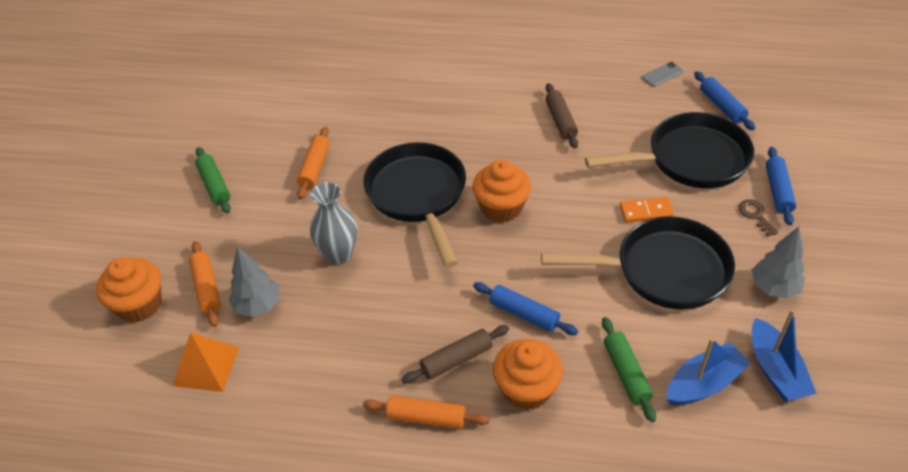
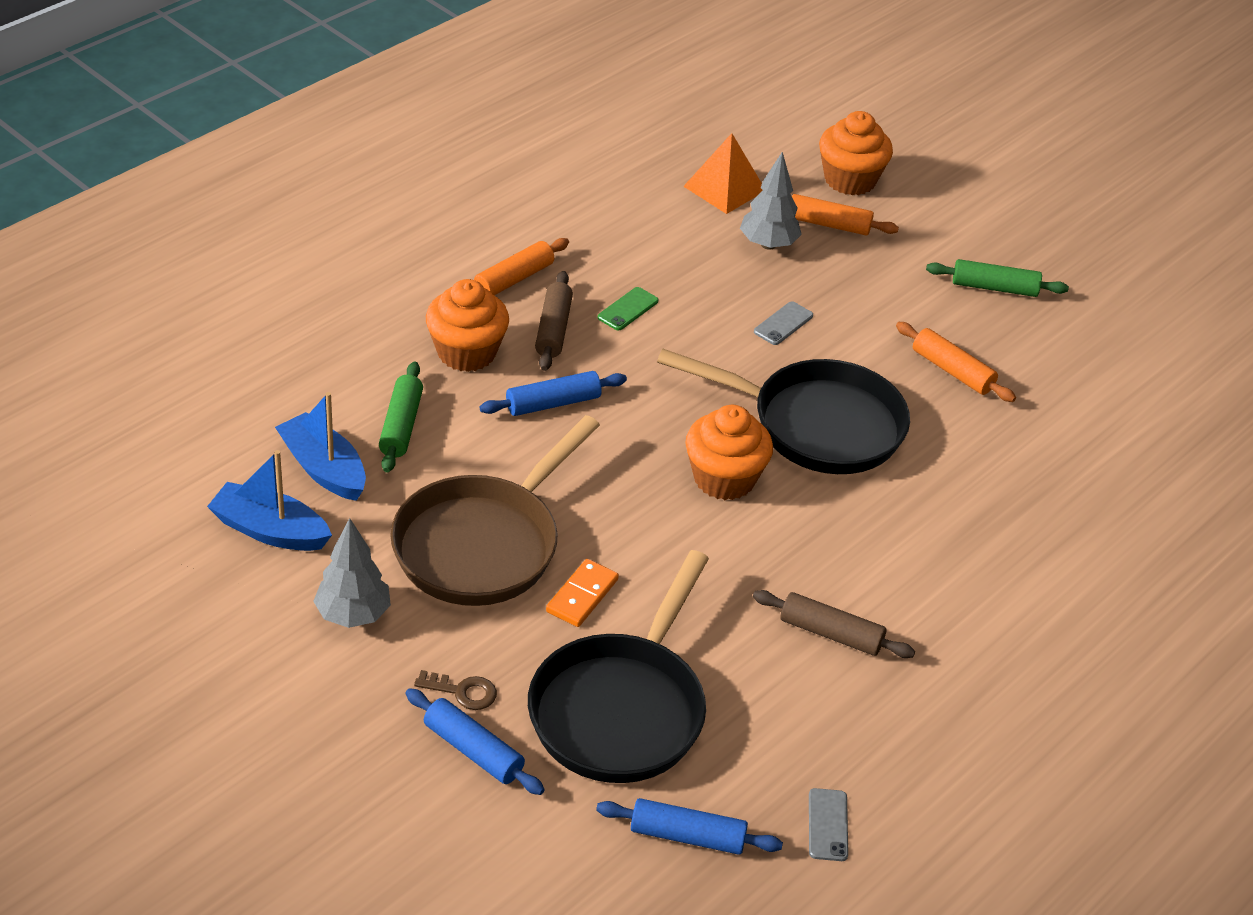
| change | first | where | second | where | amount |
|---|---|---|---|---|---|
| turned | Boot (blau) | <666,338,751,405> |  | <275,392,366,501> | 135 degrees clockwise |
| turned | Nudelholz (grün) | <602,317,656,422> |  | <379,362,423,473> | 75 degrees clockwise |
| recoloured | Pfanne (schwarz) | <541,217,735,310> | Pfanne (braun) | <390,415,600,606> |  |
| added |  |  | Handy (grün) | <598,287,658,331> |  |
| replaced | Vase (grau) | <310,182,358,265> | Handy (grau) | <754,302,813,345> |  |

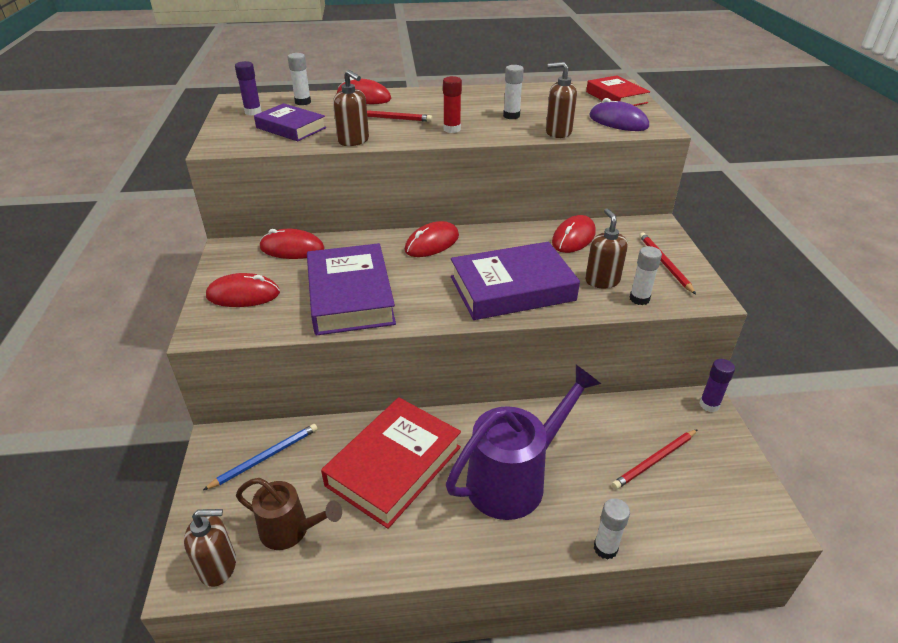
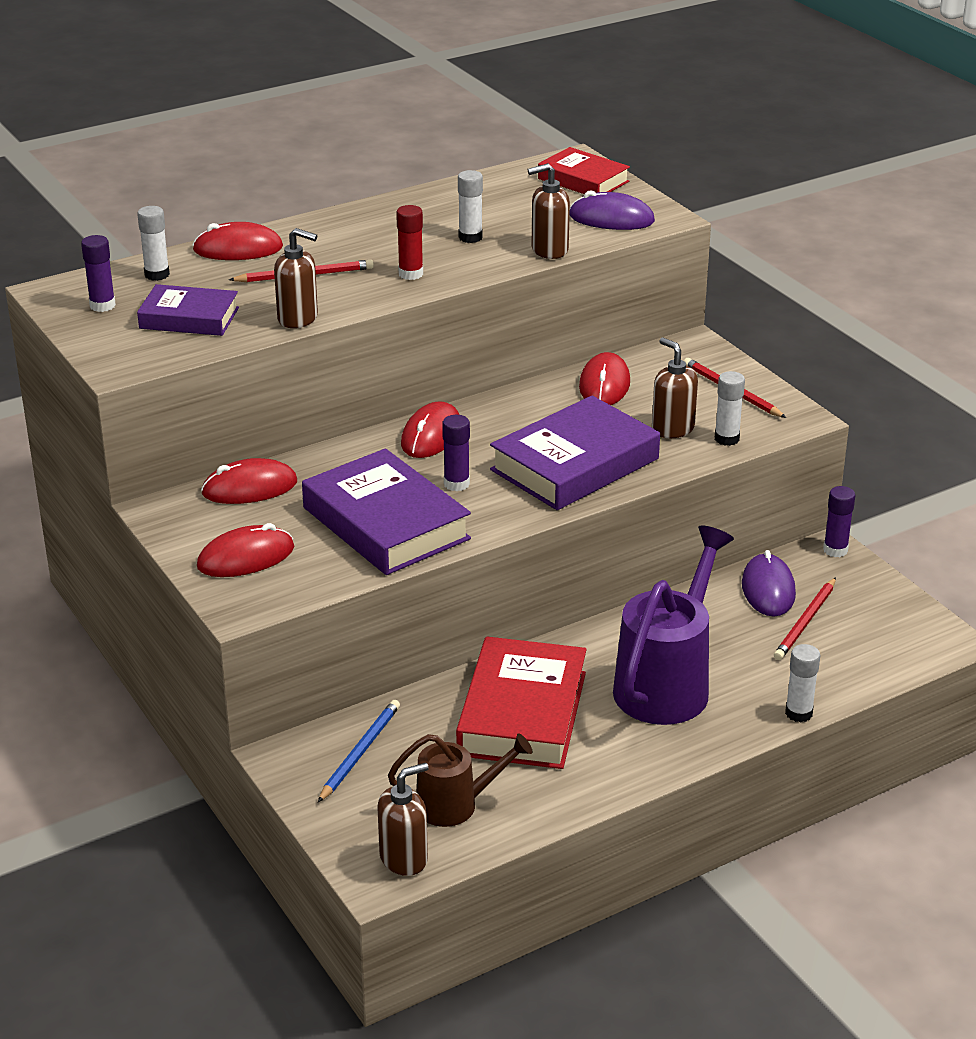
| change | first | where | second | where | amount |
|---|---|---|---|---|---|
| added |  |  | Klebestift (lila) | <442,415,470,491> |  |
| added |  |  | Computermaus (lila) | <742,550,796,617> |  |

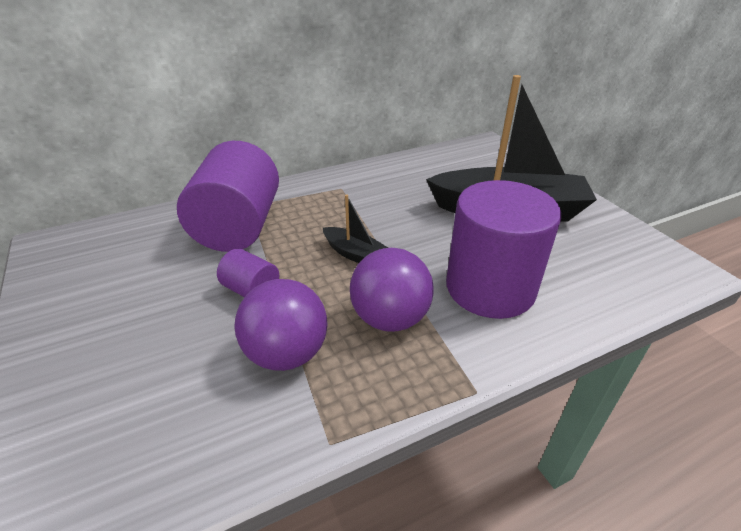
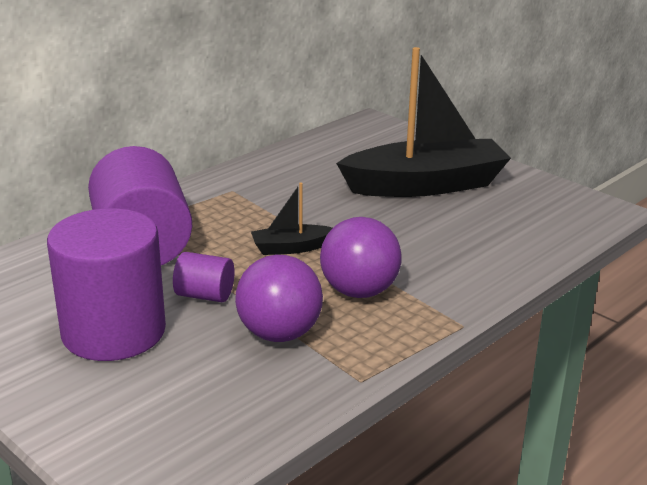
| change | first | where | second | where | amount |
|---|---|---|---|---|---|
| moved | Vollzylinder (lila) | <446,180,561,319> |  | <47,208,166,361> |  |
| turned | Boot (schwarz) | <323,195,388,263> |  | <251,182,333,255> | 150 degrees clockwise |

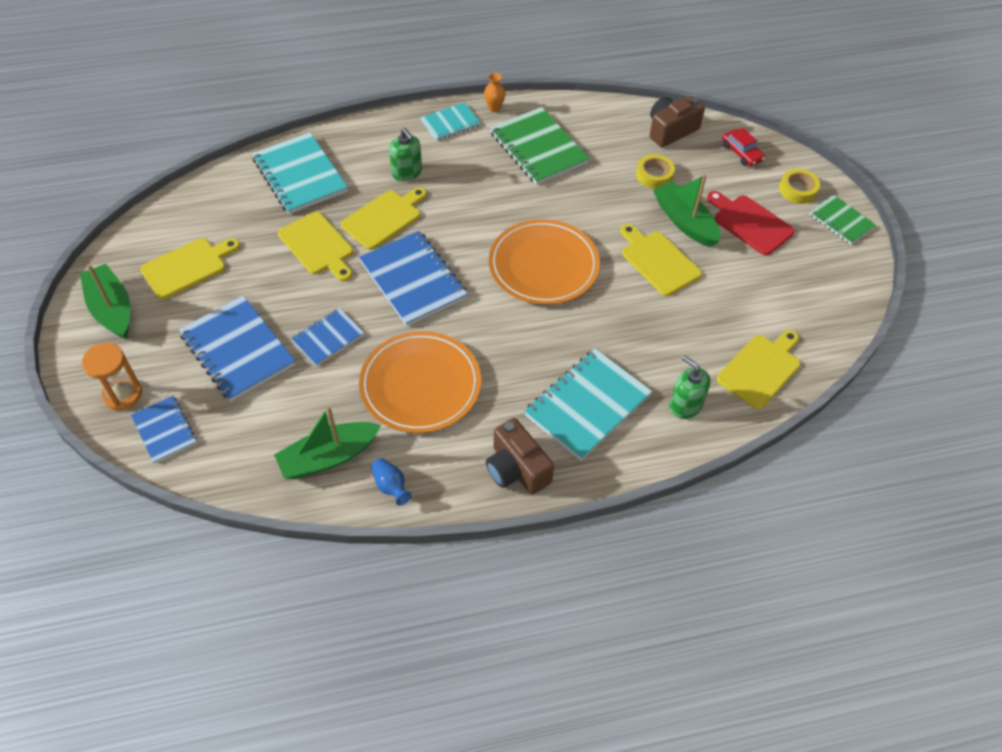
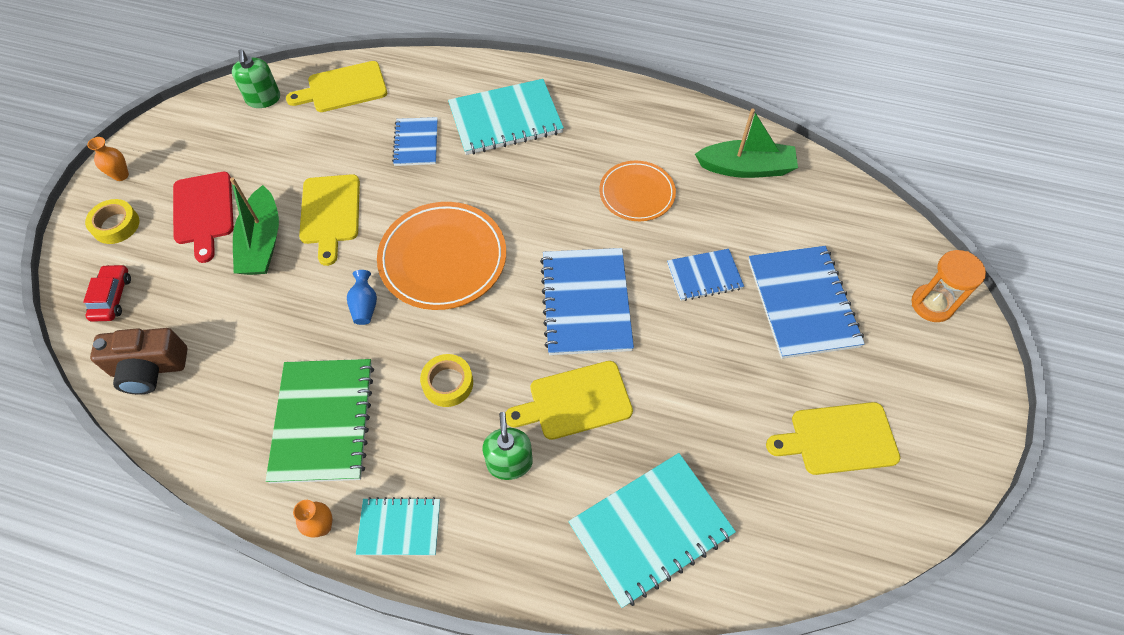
| change | first | where | second | where | amount |
|---|---|---|---|---|---|
| replaced | Notizbuch (grün) | <809,195,876,245> | Vase (orange) | <87,137,129,181> |  |
| moved | Seifenspender (grün) | <669,355,710,419> |  | <232,49,280,108> |  |
| moved | Vase (blau) | <371,458,412,505> |  | <347,270,377,325> |  |
| moved | Notizbuch (blau) | <131,396,197,464> |  | <392,117,438,166> |  |
| moved | Klebeband (gelb) | <636,154,675,189> |  | <420,354,473,407> |  |
| turned | Notizbuch (türkis) | <252,133,348,214> |  | <568,453,736,608> | 60 degrees clockwise |
| resized | Teller (orange) | <359,331,481,433> |  | <599,161,676,221> | x0.63 |
| removed | Boot (grün) | <80,264,130,339> |  |  |  |
| removed | Schneidebrett (gelb) | <278,212,353,282> |  |  |  |
| removed | Kamera (braun) | <486,418,554,495> |  |  |  |

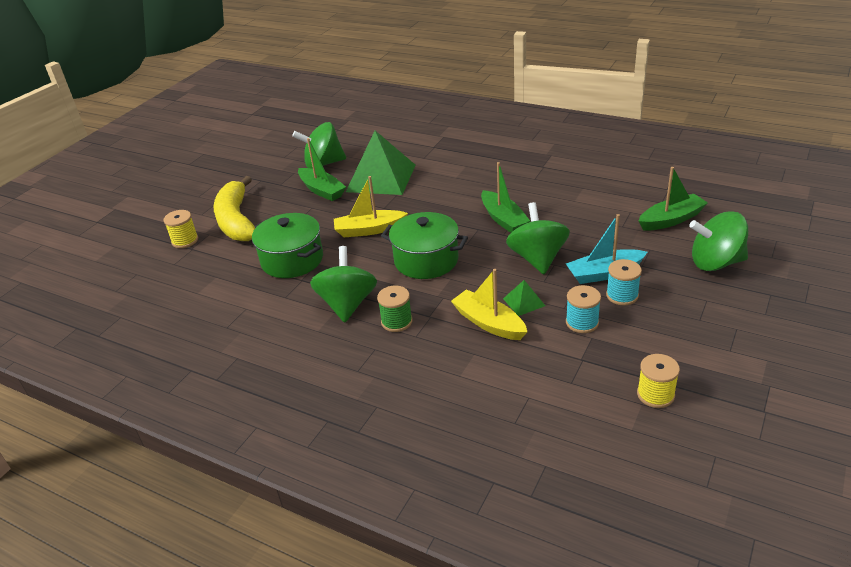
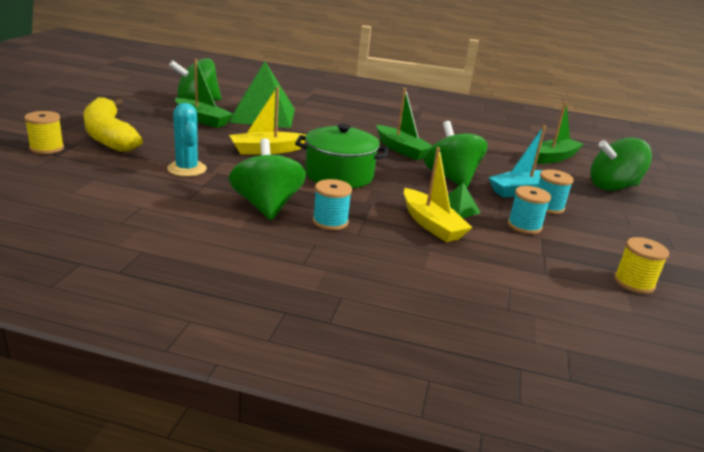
| change | first | where | second | where | amount |
|---|---|---|---|---|---|
| replaced | Kochtopf (grün) | <252,213,323,278> | Kaktus (türkis) | <167,103,207,177> |  |
| recoloured | Garnrolle (grün) | <377,286,413,332> | Garnrolle (türkis) | <313,179,352,230> |  |
| turned | Boot (gelb) | <451,269,527,340> |  | <404,147,472,242> | 150 degrees counterclockwise |

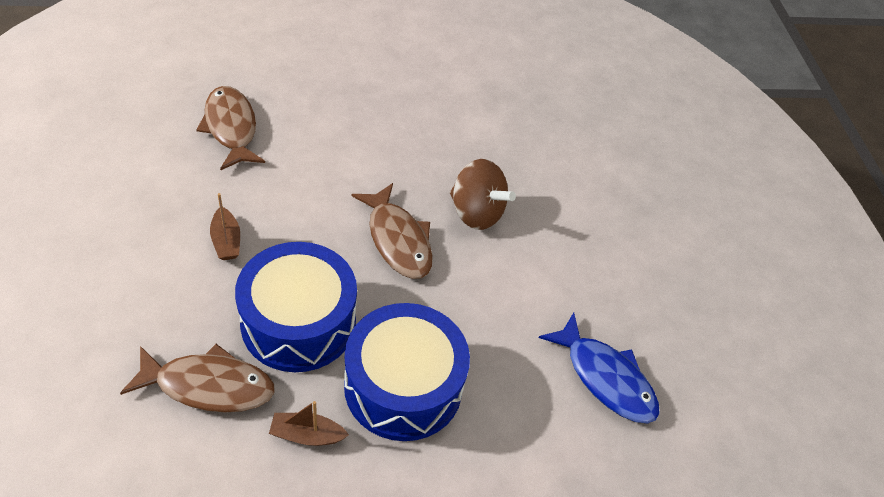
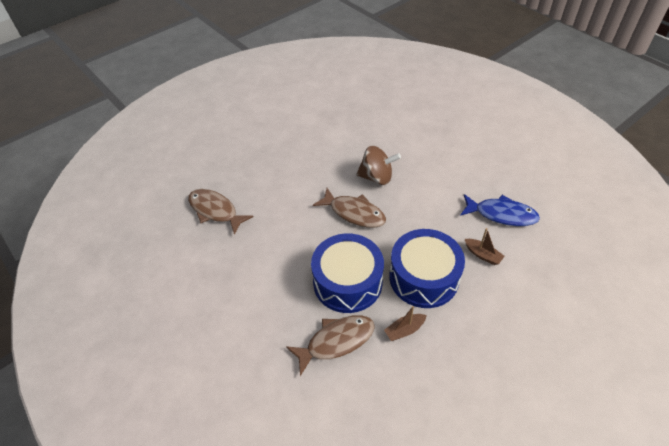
| change | first | where | second | where | amount |
|---|---|---|---|---|---|
| moved | Boot (braun) | <210,193,240,260> |  | <465,228,505,265> |  |

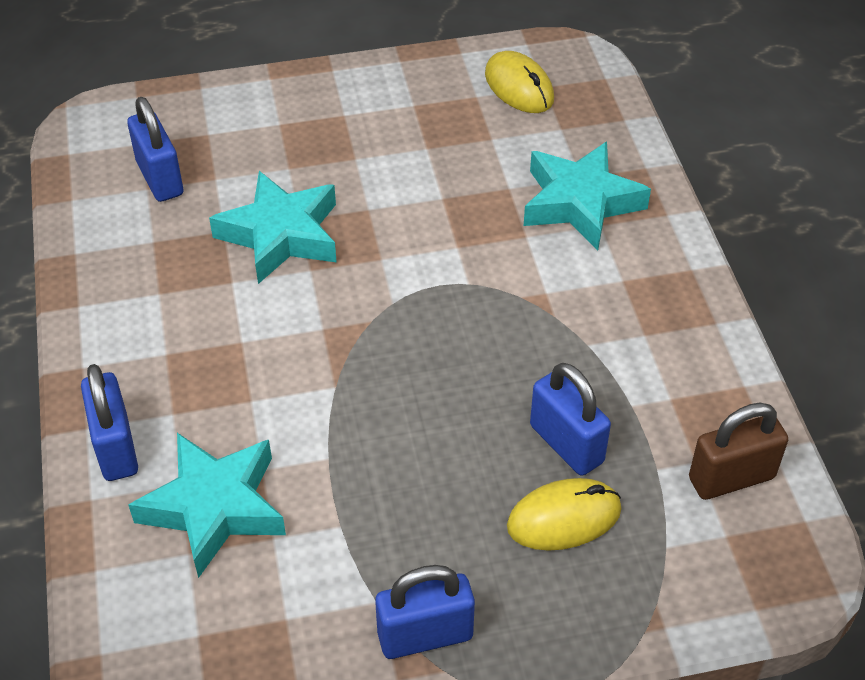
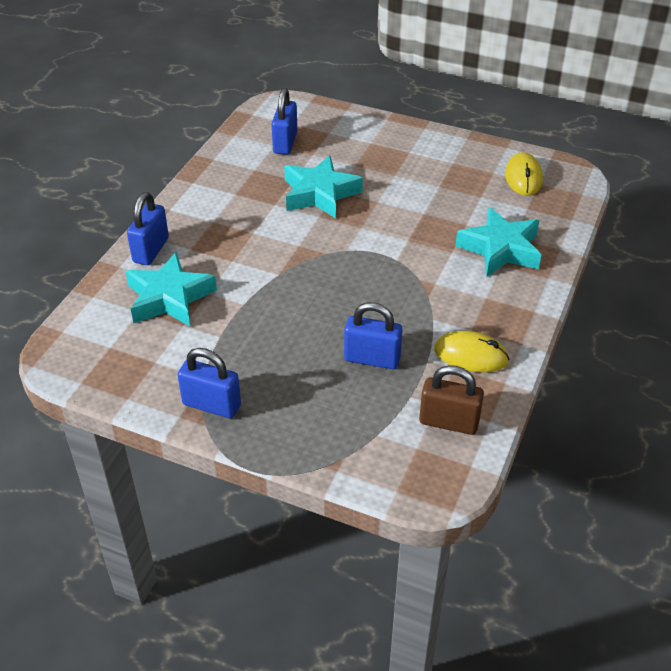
| change | first | where | second | where | amount |
|---|---|---|---|---|---|
| turned | Vorhängeschloss (blau) | <530,363,611,475> |  | <344,302,403,369> | 75 degrees counterclockwise |
| moved | Computermaus (gelb) | <507,478,622,551> |  | <434,331,509,373> |  |

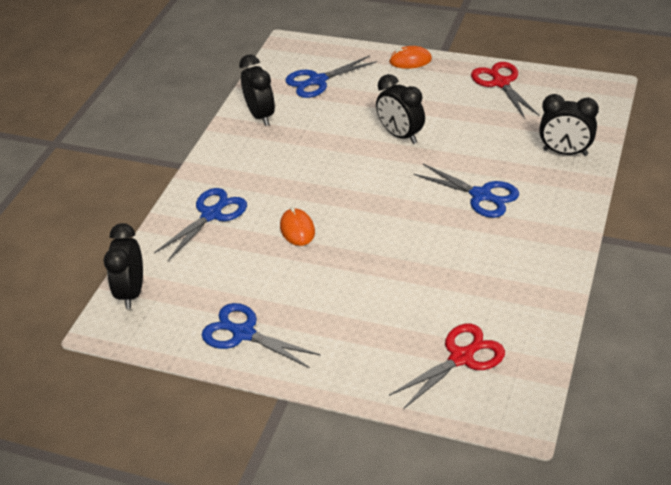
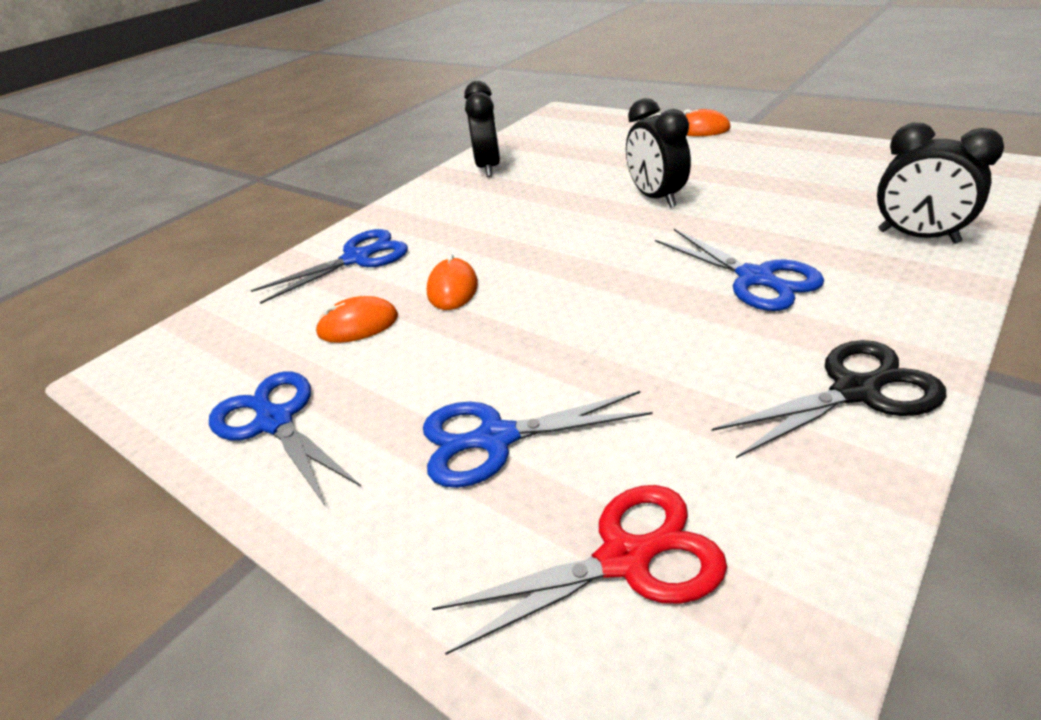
| change | first | where | second | where | amount |
|---|---|---|---|---|---|
| added |  |  | Computermaus (orange) | <315,296,398,343> |  |
| moved | Schere (blau) | <285,55,377,98> |  | <423,391,653,488> |  |
| added |  |  | Schere (schwarz) | <712,340,946,458> |  |
| removed | Wecker (schwarz) | <104,223,143,309> |  |  |  |
| removed | Schere (rot) | <471,62,540,119> |  |  |  |

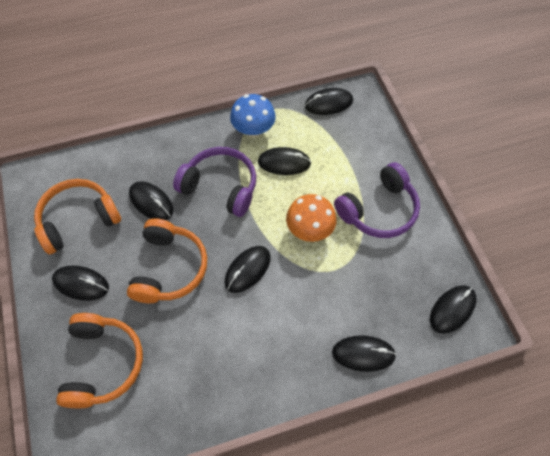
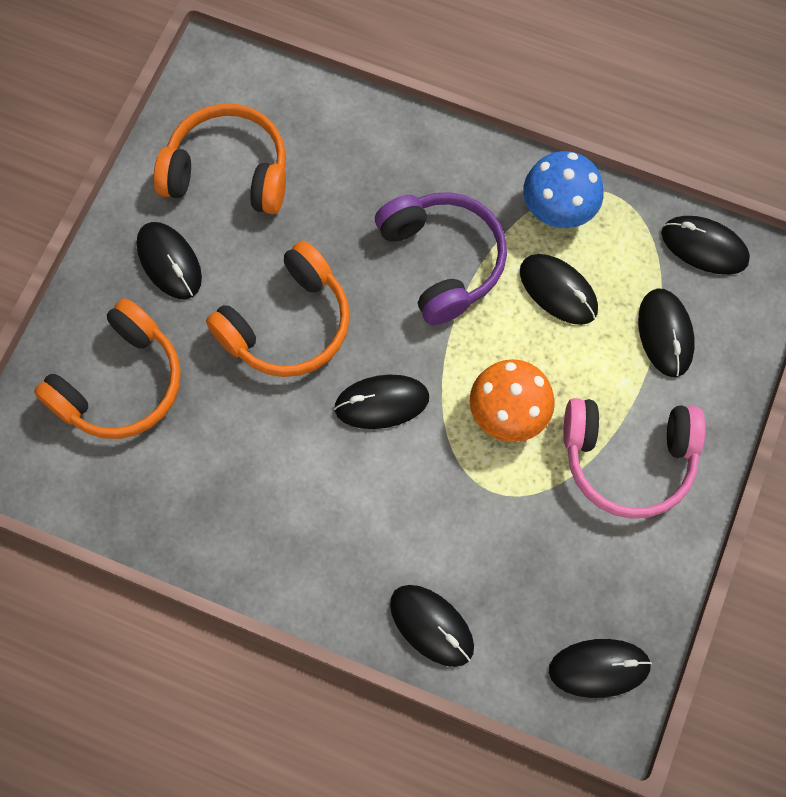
| change | first | where | second | where | amount |
|---|---|---|---|---|---|
| recoloured | Kopfhörer (lila) | <334,162,420,238> | Kopfhörer (rosa) | <564,398,706,519> |  |
| moved | Computermaus (schwarz) | <129,181,174,220> |  | <638,288,695,377> |  |

